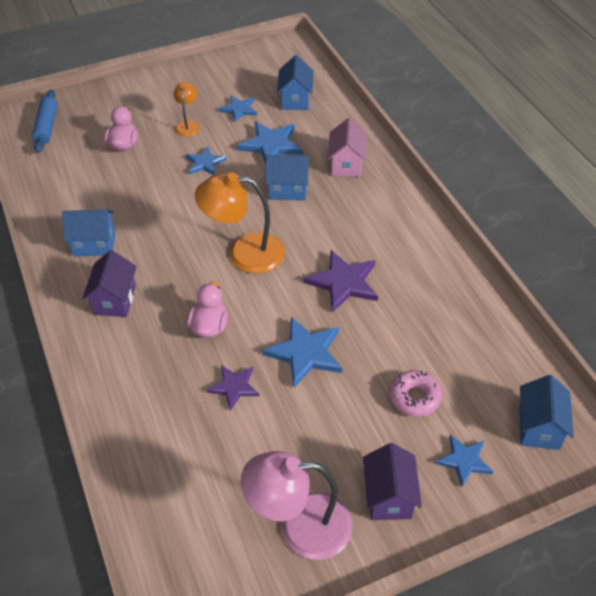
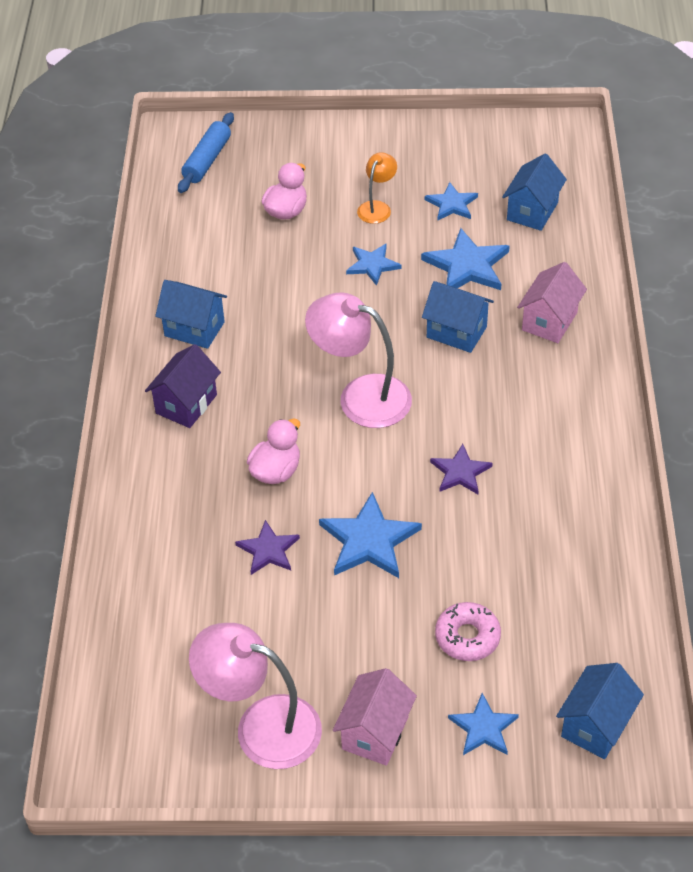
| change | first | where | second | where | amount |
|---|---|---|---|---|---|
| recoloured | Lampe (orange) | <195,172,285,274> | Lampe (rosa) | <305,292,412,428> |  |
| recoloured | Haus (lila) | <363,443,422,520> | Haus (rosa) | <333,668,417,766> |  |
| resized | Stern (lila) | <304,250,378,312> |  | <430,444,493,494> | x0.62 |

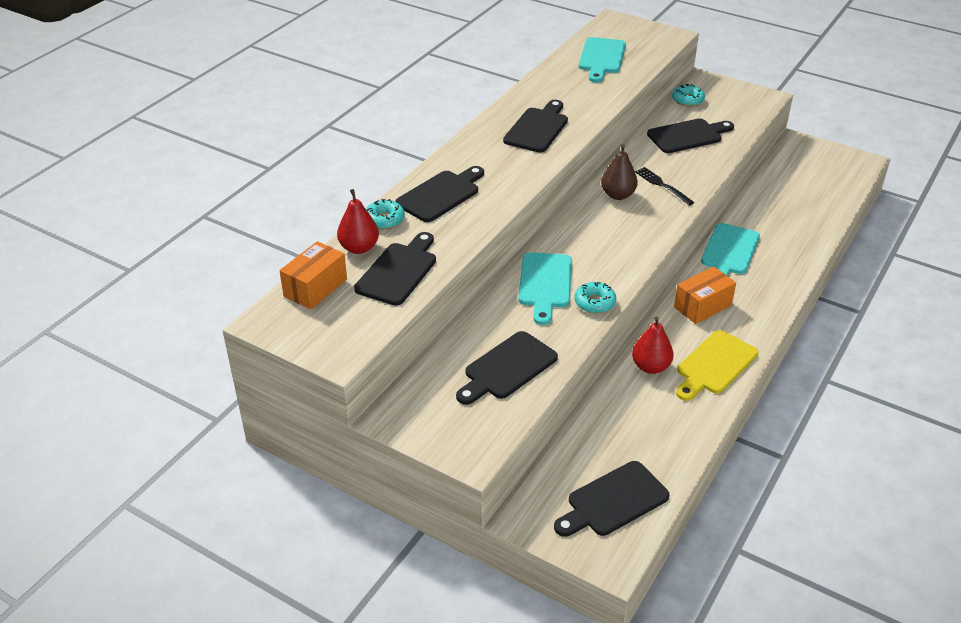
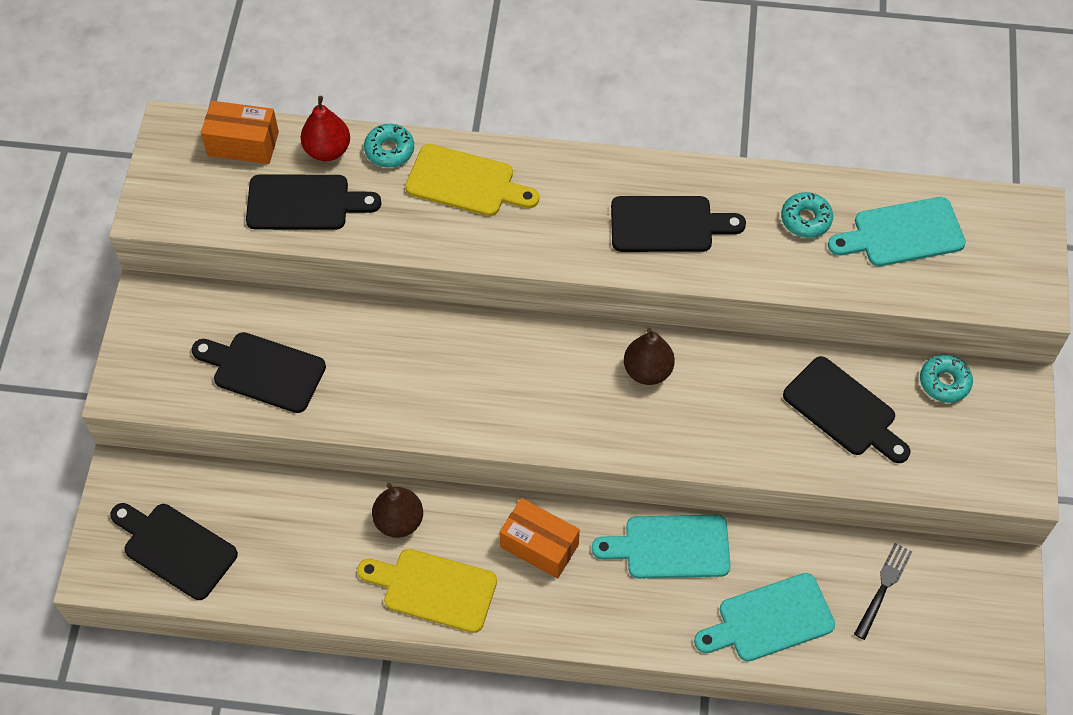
| change | first | where | second | where | amount |
|---|---|---|---|---|---|
| recoloured | Birne (rot) | <632,316,673,374> | Birne (braun) | <372,483,423,538> |  |
| recoloured | Schneidebrett (schwarz) | <396,166,484,222> | Schneidebrett (gelb) | <405,144,539,216> |  |
| moved | Schneidebrett (türkis) | <518,252,572,325> |  | <694,573,835,662> |  |
| moved | Donut (türkis) | <574,282,616,314> |  | <781,192,833,238> |  |
| moved | Gabel (schwarz) | <635,167,694,205> |  | <854,543,913,640> |  |

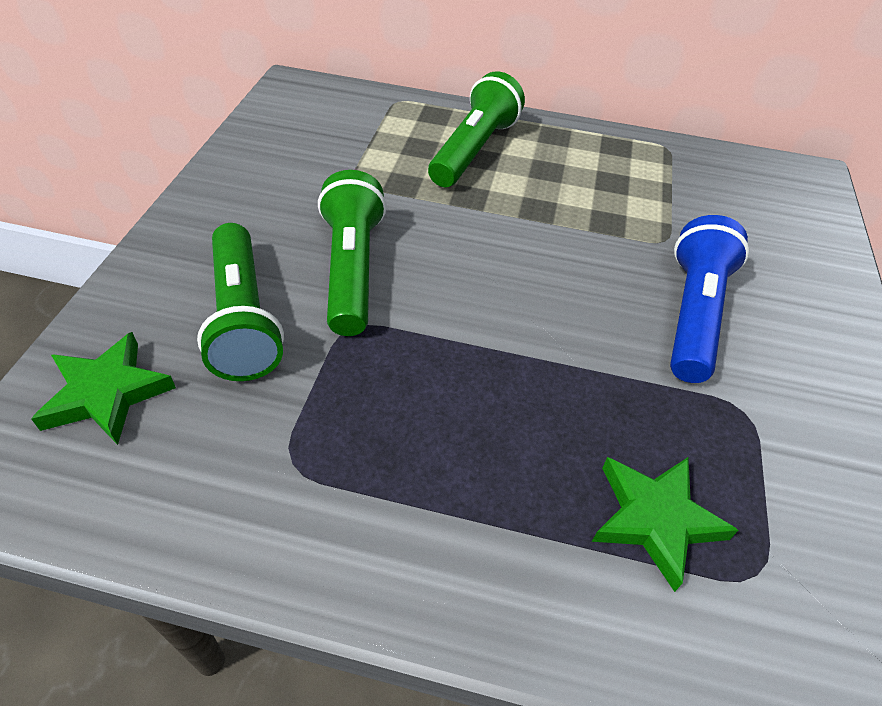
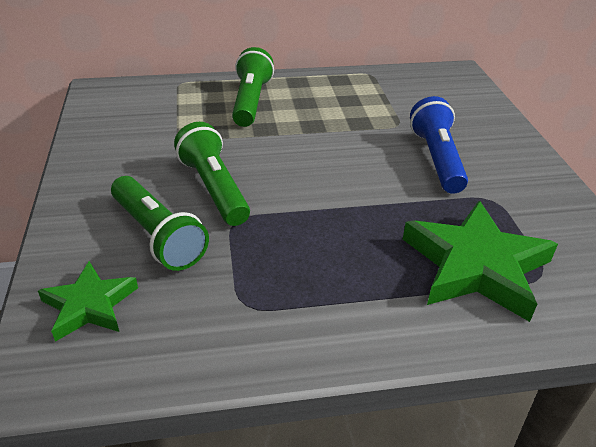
| change | first | where | second | where | amount |
|---|---|---|---|---|---|
| resized | Stern (grün) | <592,457,739,592> |  | <403,201,558,322> | x1.73 |

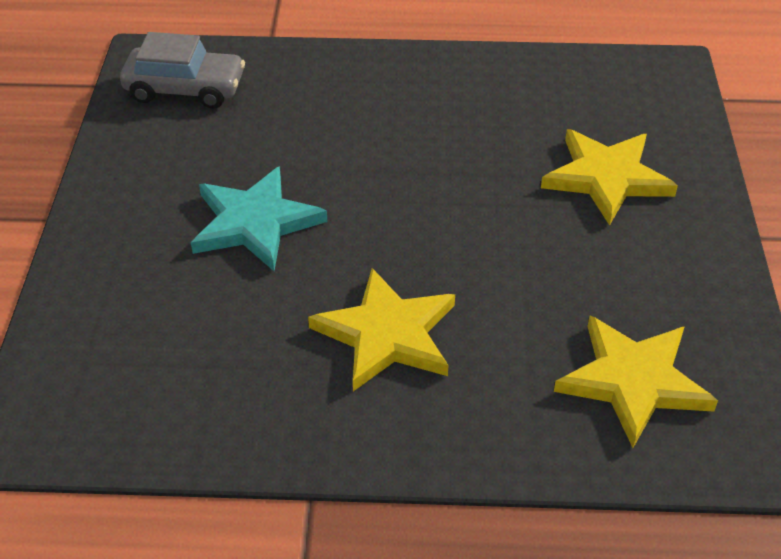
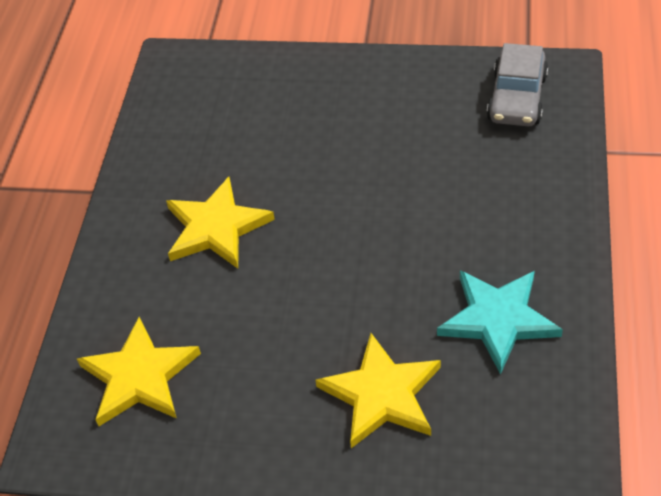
| change | first | where | second | where | amount |
|---|---|---|---|---|---|
| moved | Stern (türkis) | <191,166,327,271> |  | <437,270,563,375> |  |

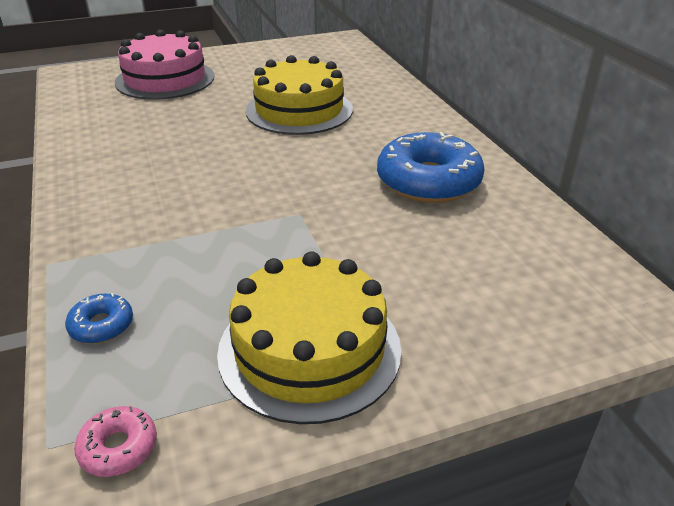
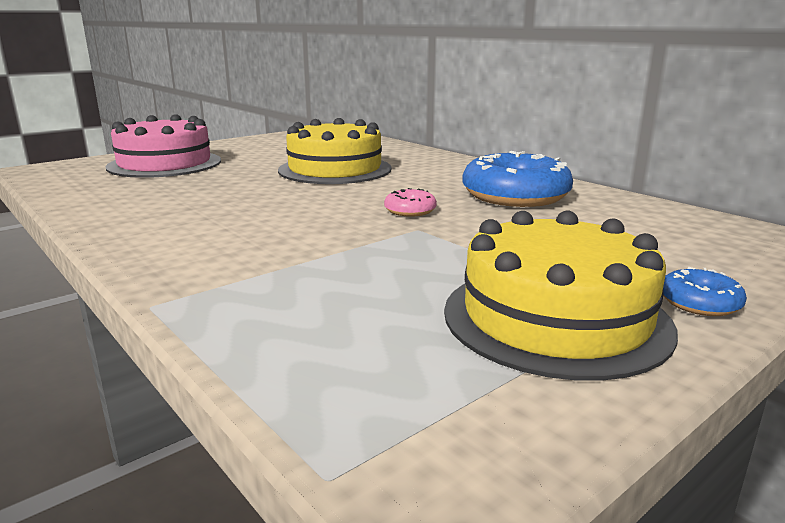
| change | first | where | second | where | amount |
|---|---|---|---|---|---|
| moved | Donut (rosa) | <74,406,157,477> |  | <384,188,437,217> |  |
| moved | Donut (blau) | <65,293,133,344> |  | <663,267,747,316> |  |

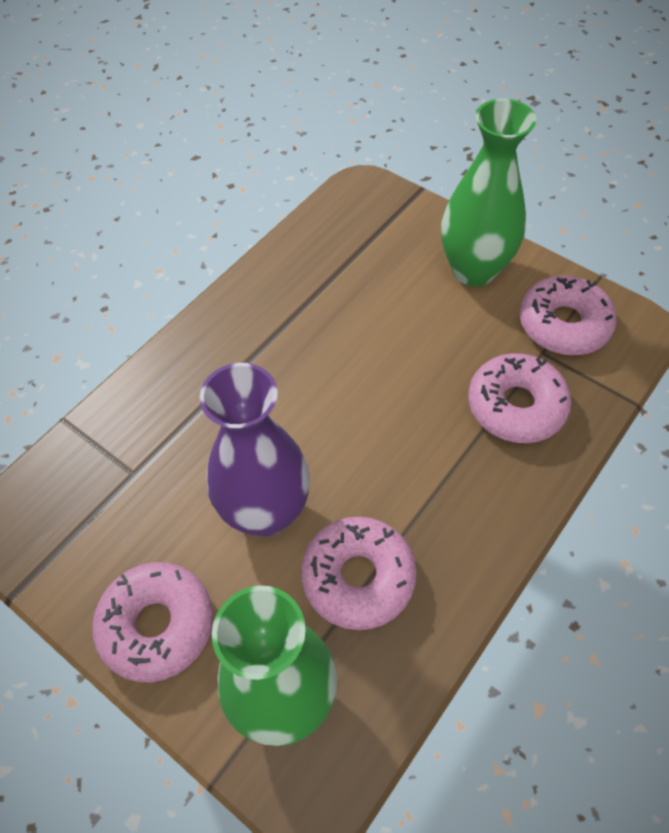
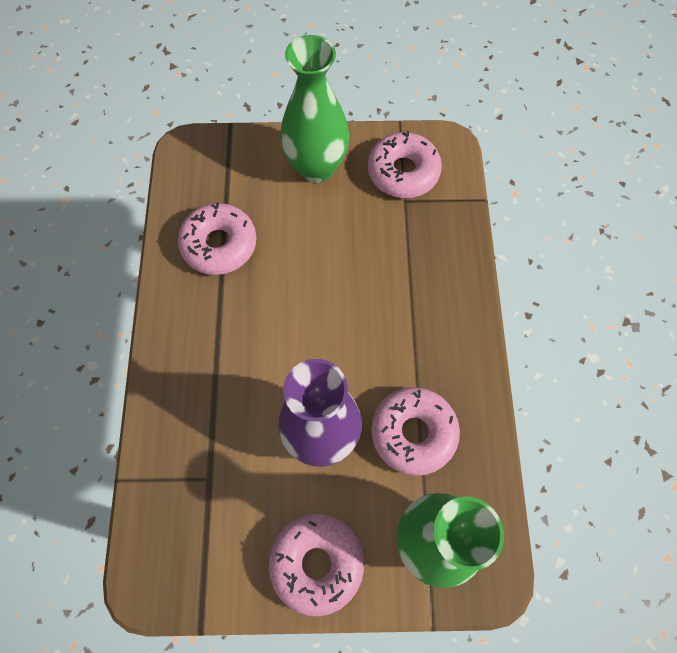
| change | first | where | second | where | amount |
|---|---|---|---|---|---|
| moved | Donut (rosa) | <468,353,571,443> |  | <178,203,256,275> |  |

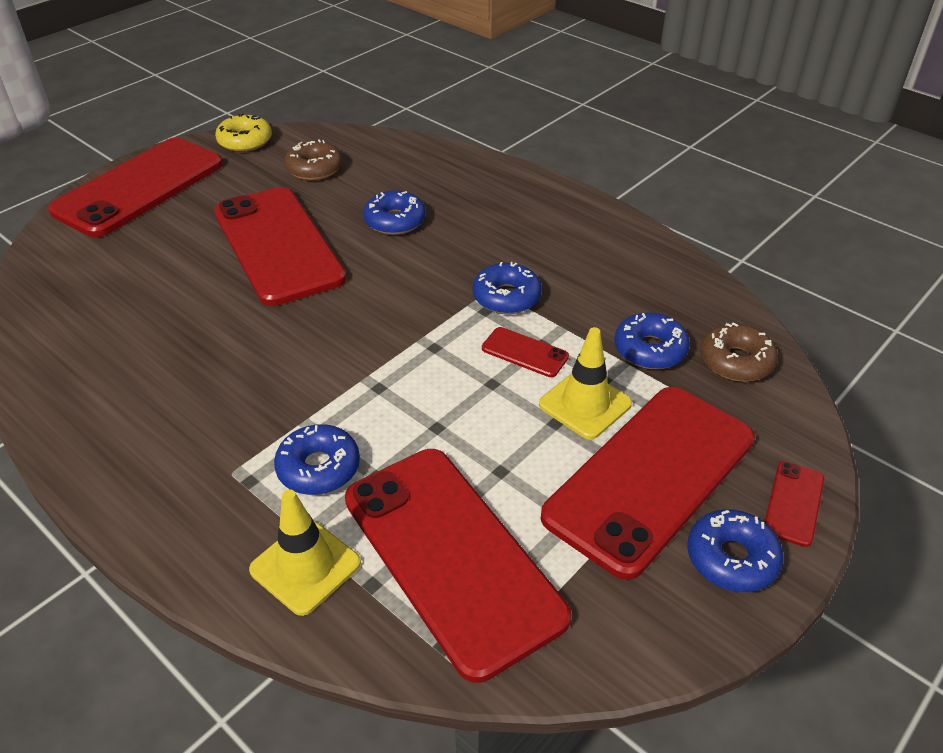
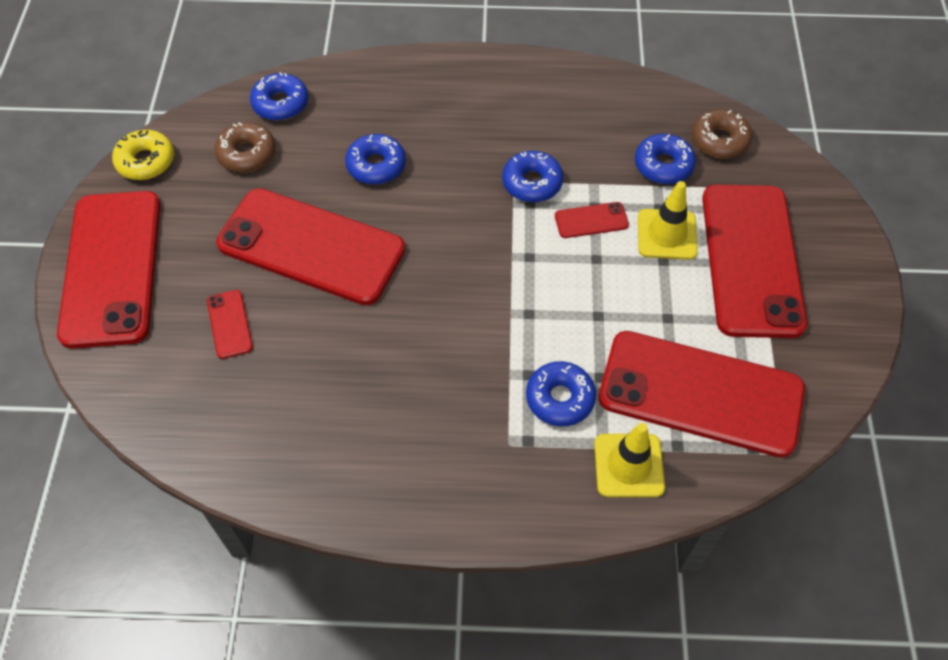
| change | first | where | second | where | amount |
|---|---|---|---|---|---|
| moved | Handy (rot) | <765,461,824,547> |  | <207,290,253,359> |  |
| moved | Donut (blau) | <687,509,783,592> |  | <250,72,308,121> |  |

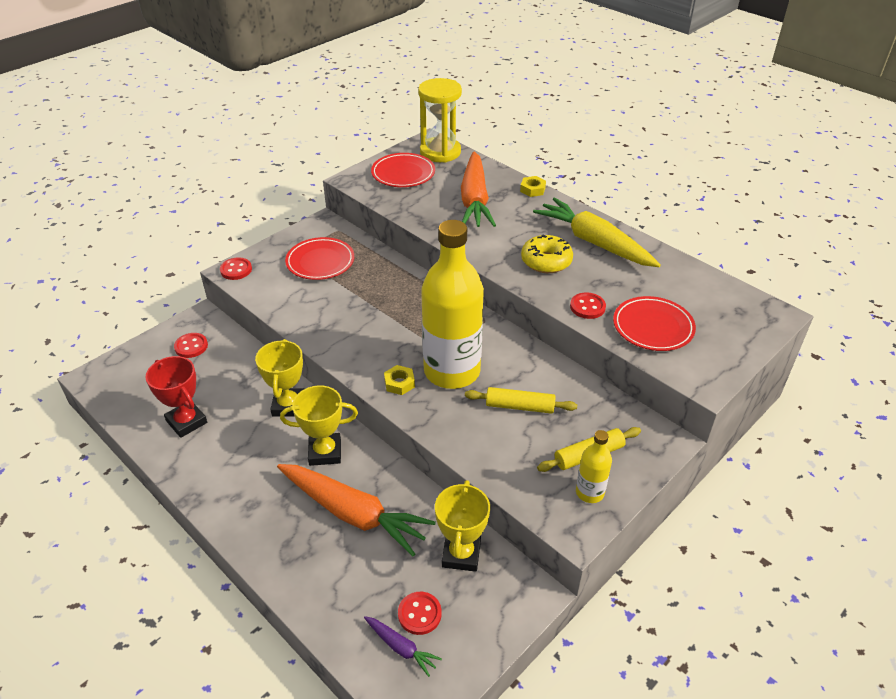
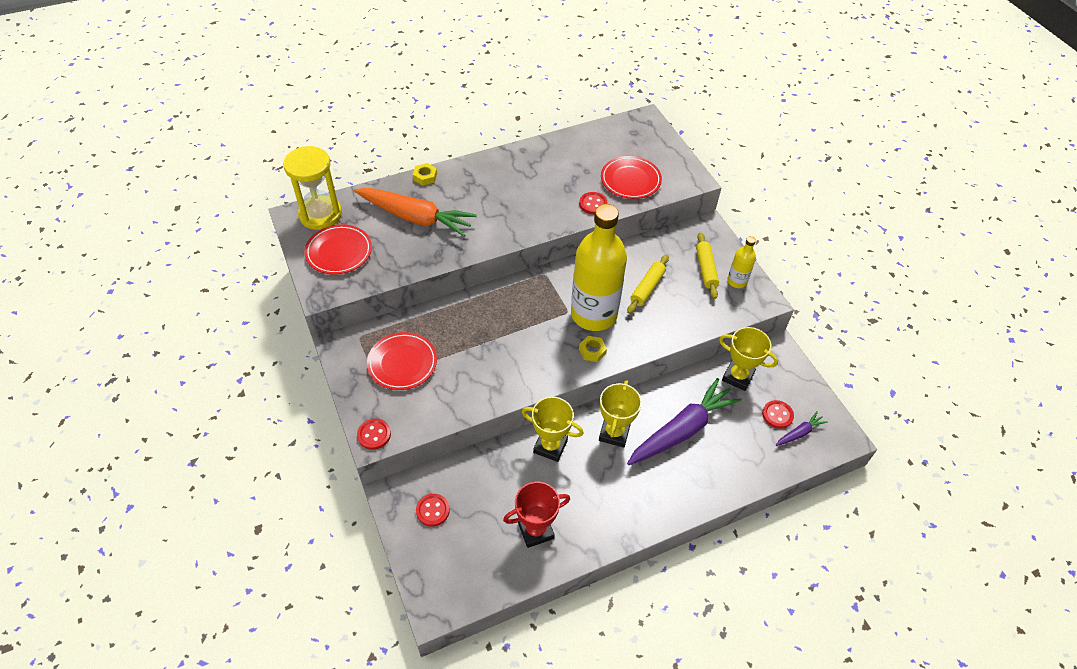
| change | first | where | second | where | amount |
|---|---|---|---|---|---|
| recoloured | Karotte (orange) | <277,464,436,556> | Karotte (lila) | <627,378,742,465> |  |
| removed | Donut (gelb) | <521,235,573,273> |  |  |  |
| removed | Karotte (gelb) | <533,198,661,267> |  |  |  |

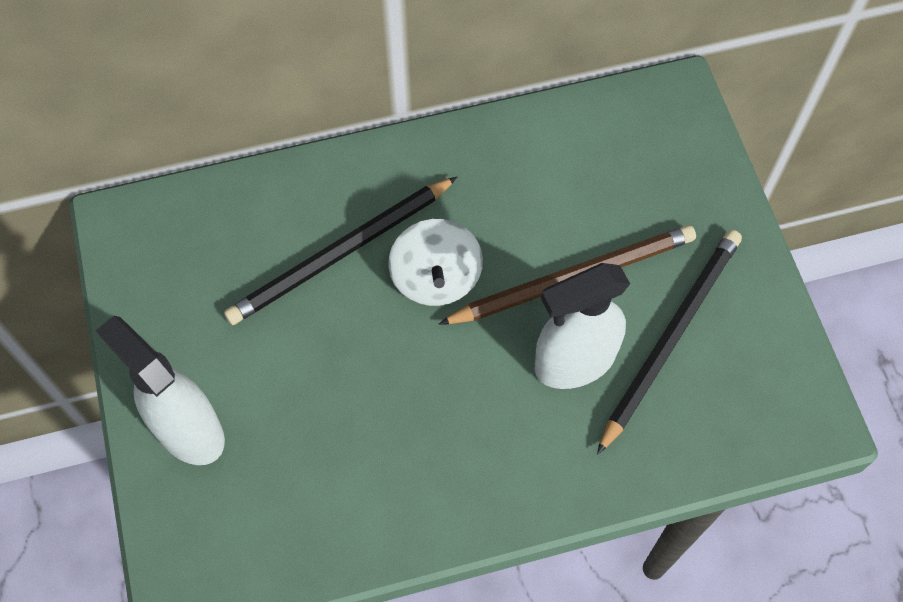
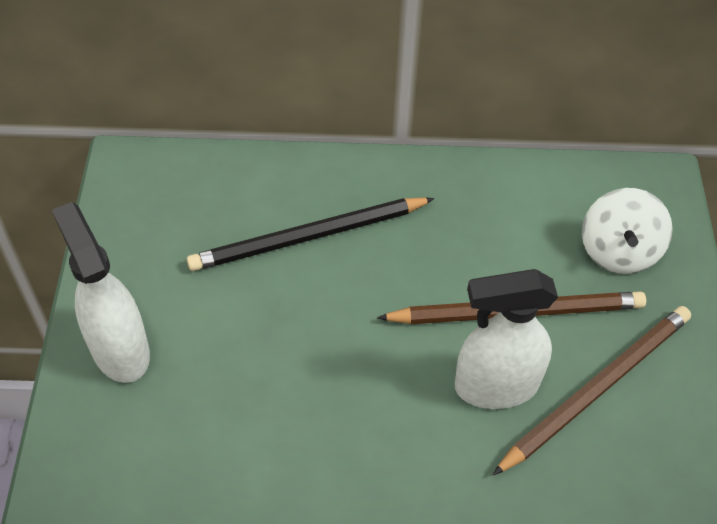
| change | first | where | second | where | amount |
|---|---|---|---|---|---|
| recoloured | Bleistift (schwarz) | <597,230,742,455> | Bleistift (braun) | <493,306,691,475> |  |
| moved | Kreisel (weiß) | <388,219,483,306> |  | <582,188,673,274> |  |

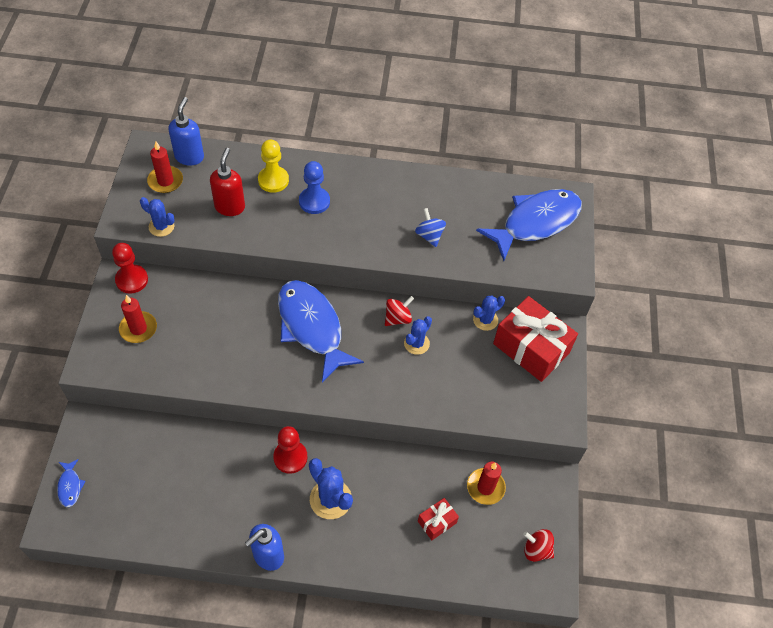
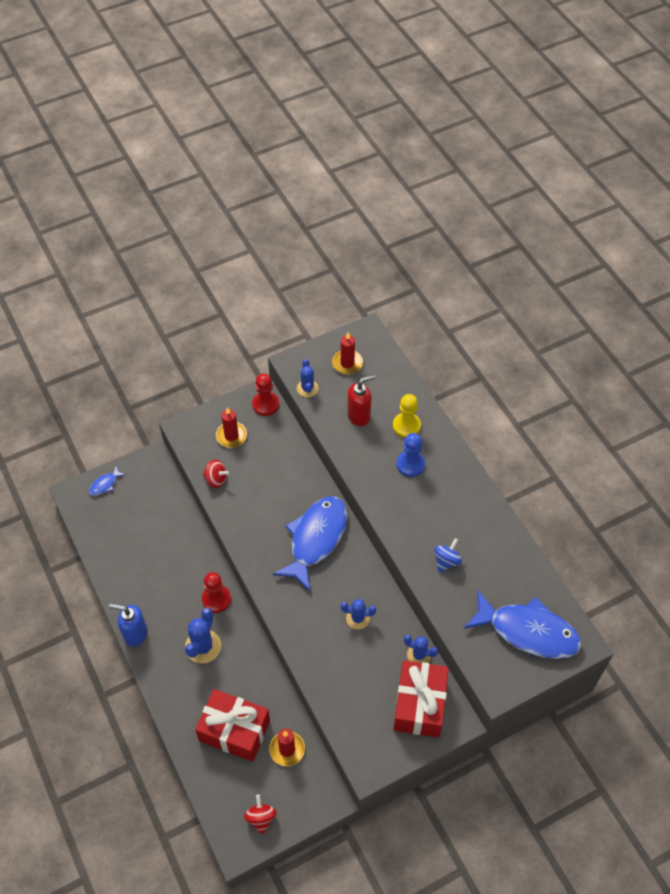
| change | first | where | second | where | amount |
|---|---|---|---|---|---|
| resized | Geschenk (rot) | <418,498,459,540> |  | <195,689,270,762> | x2.11 |
| moved | Kreisel (rot) | <385,296,414,326> |  | <203,460,229,488> |  |
| removed | Seifenspender (blau) | <168,97,204,166> |  |  |  |

